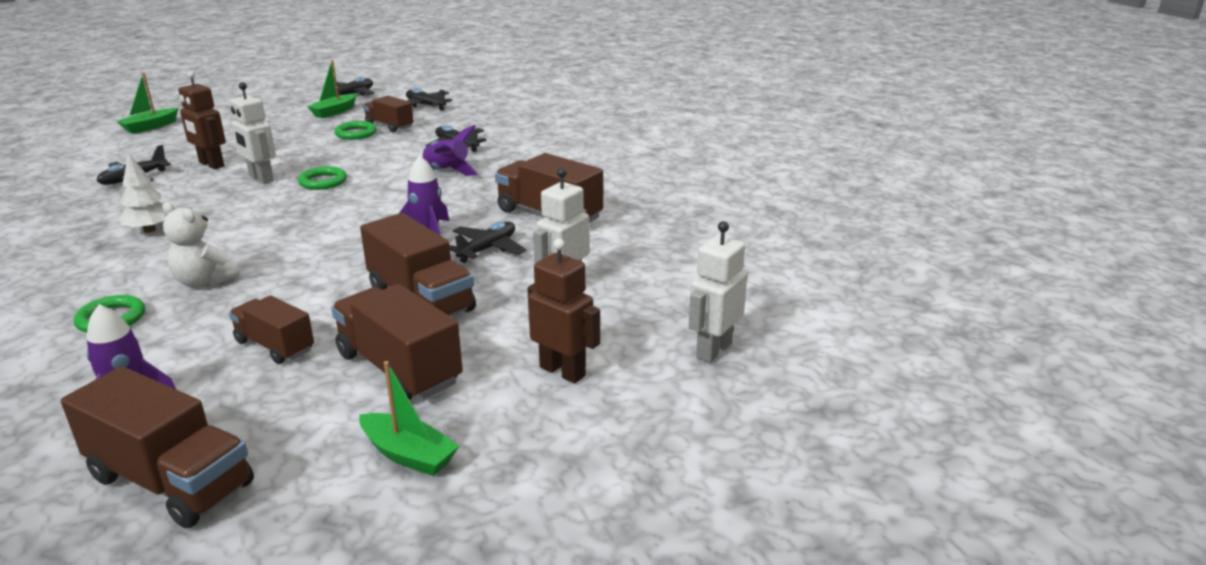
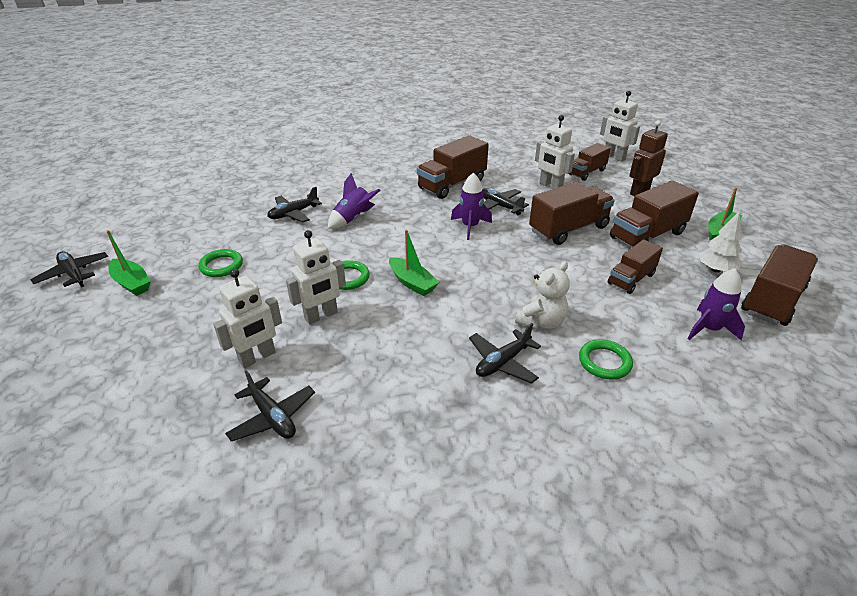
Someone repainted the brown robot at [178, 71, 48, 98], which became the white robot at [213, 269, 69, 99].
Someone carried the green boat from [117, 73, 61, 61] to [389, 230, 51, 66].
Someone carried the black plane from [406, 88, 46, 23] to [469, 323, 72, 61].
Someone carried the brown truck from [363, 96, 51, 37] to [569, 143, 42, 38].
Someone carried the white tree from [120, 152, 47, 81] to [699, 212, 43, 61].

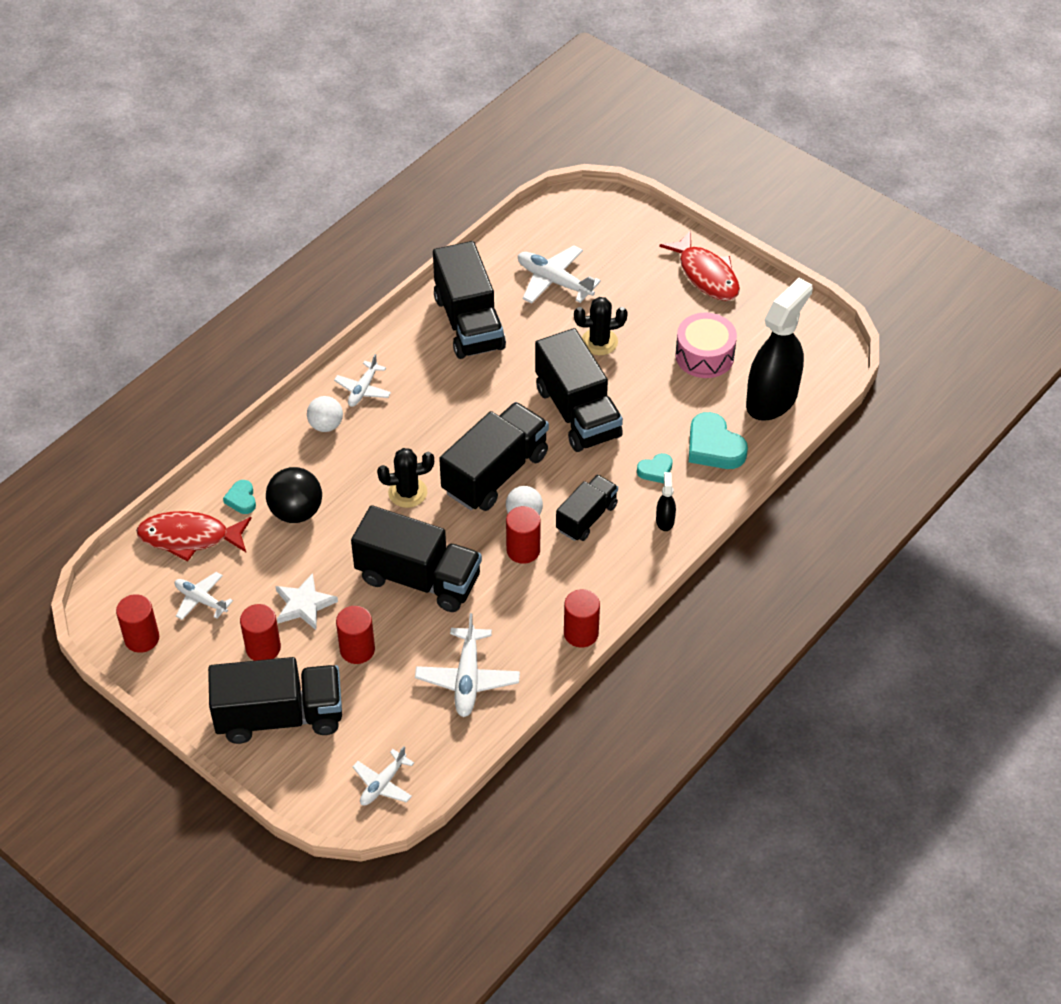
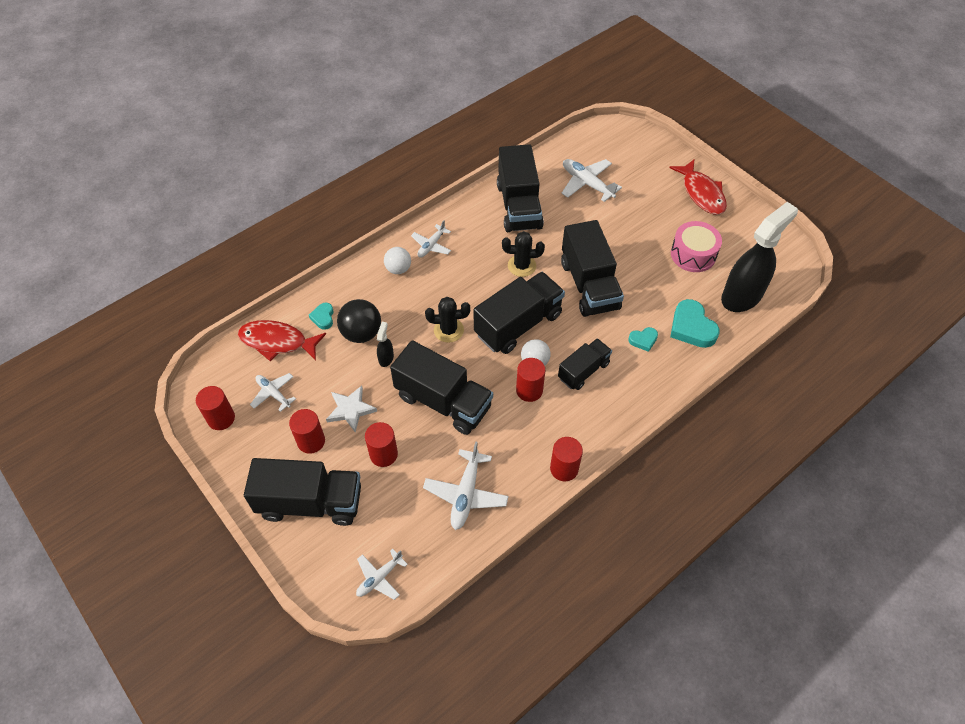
Someone carried the black cactus from [574, 297, 54, 58] to [502, 231, 43, 46].
Someone carried the black spray bottle from [656, 472, 20, 59] to [377, 322, 17, 45].

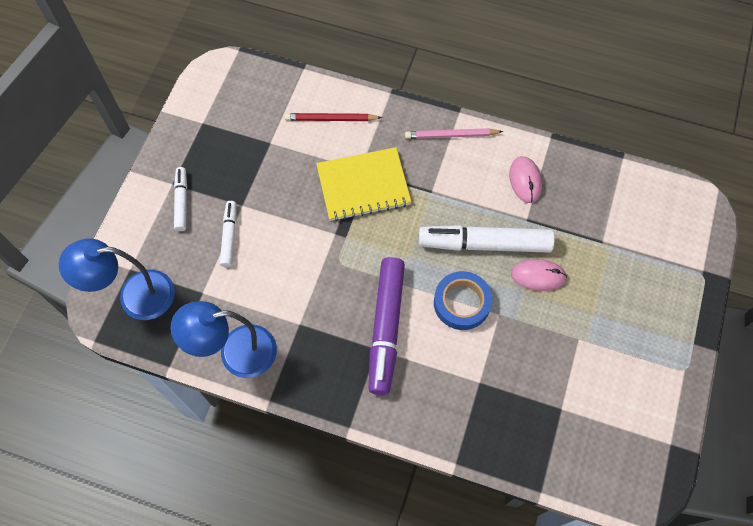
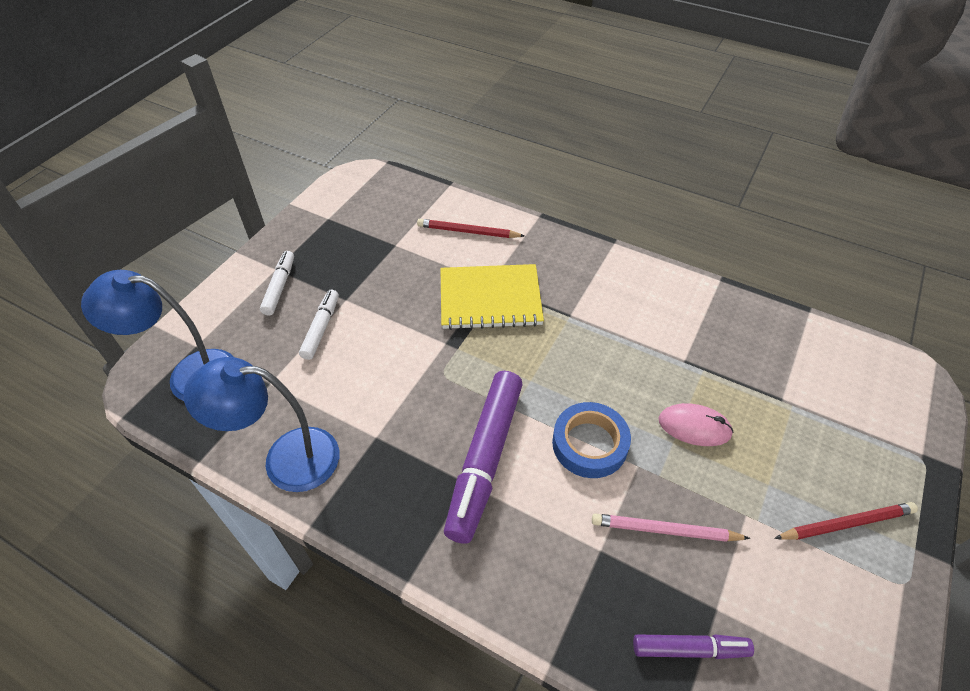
Someone carried the pink pencil from [405, 128, 98, 11] to [592, 513, 158, 29].
Someone took away the pink mouse at [509, 156, 33, 47].
Someone took away the white marker at [419, 225, 136, 28].
Someone put down the red pencil at [774, 502, 144, 38].
Someone put down the purple marker at [633, 634, 121, 25].

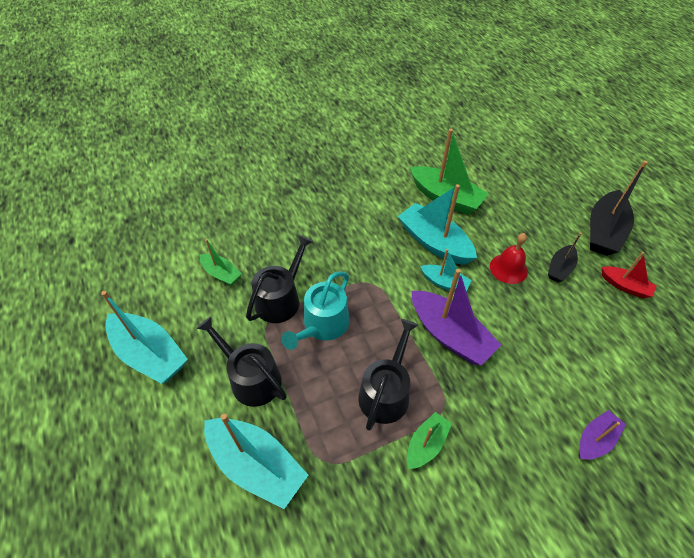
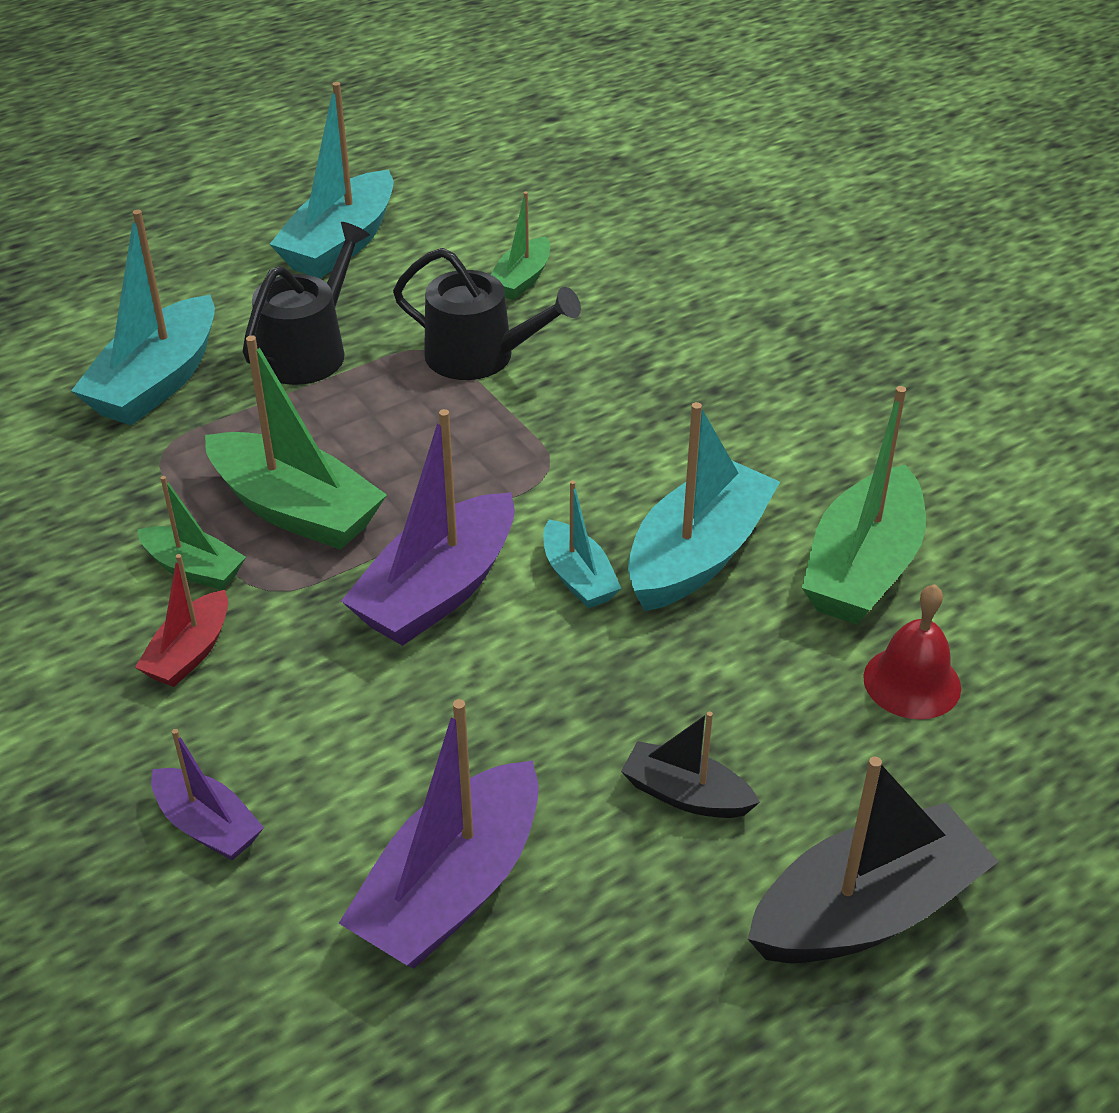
Someone rotated the black boat at [590, 161, 58, 95] by 135 degrees clockwise.
Someone carried the red bell from [490, 233, 38, 51] to [863, 584, 98, 136].
Someone rotated the turquoise boat at [420, 249, 52, 43] by 45 degrees counterclockwise.
Someone carried the red boat from [602, 252, 55, 46] to [135, 554, 93, 133].
Someone took away the turquoise watering can at [282, 271, 67, 79].
Someone swapped the black watering can at [358, 319, 60, 112] for the green boat at [205, 335, 182, 215].
Someone put down the purple boat at [339, 699, 200, 269].

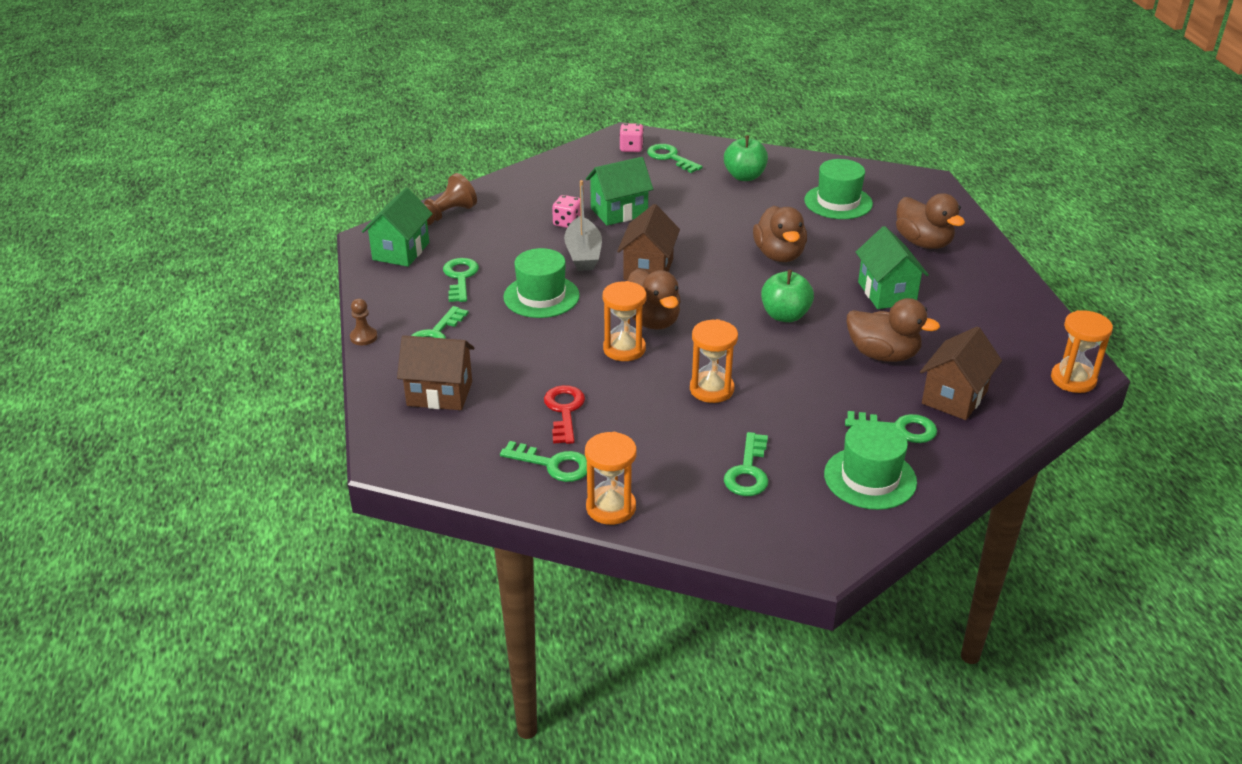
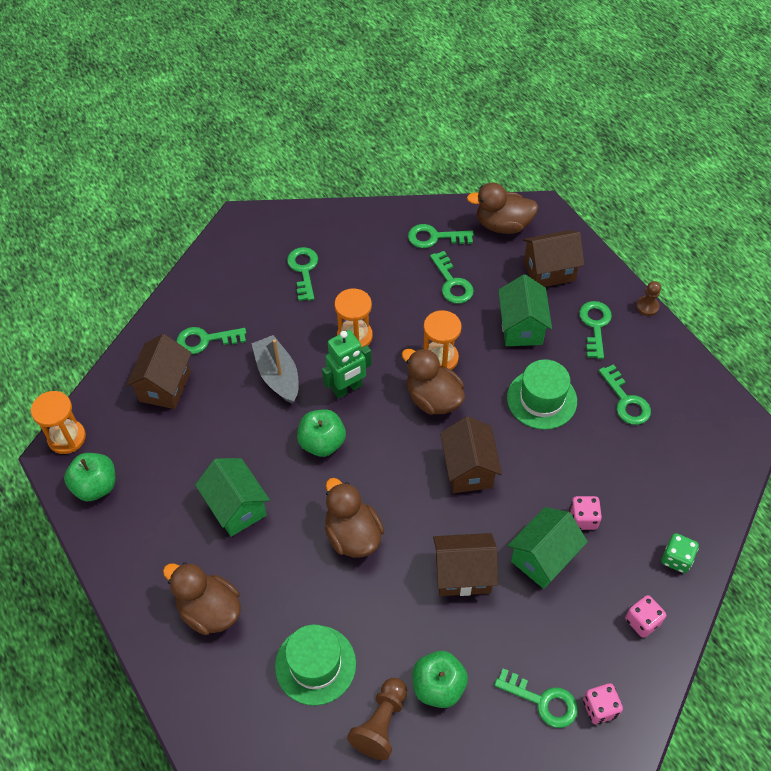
Someone carried the brown pawn from [424, 173, 53, 53] to [347, 678, 60, 82].
Someone carried the grey boat from [564, 180, 38, 91] to [251, 335, 48, 69].
Someone carried the green house from [362, 188, 71, 79] to [498, 274, 54, 72].
Someone carried the brown duck from [847, 298, 93, 64] to [467, 183, 71, 51].
Someone repainted the red key at [544, 385, 41, 59], which became the green key at [430, 251, 44, 53].
Someone took away the green hat at [824, 421, 93, 89].
Someone took away the orange hourglass at [585, 432, 52, 93].
Someone put down the green robot at [322, 330, 50, 69].
Someone put down the green apple at [64, 453, 51, 48].
Someone put down the brown house at [433, 533, 65, 63].
Someone put down the green dice at [662, 533, 37, 40].
Someone put down the pink dice at [625, 595, 41, 43].

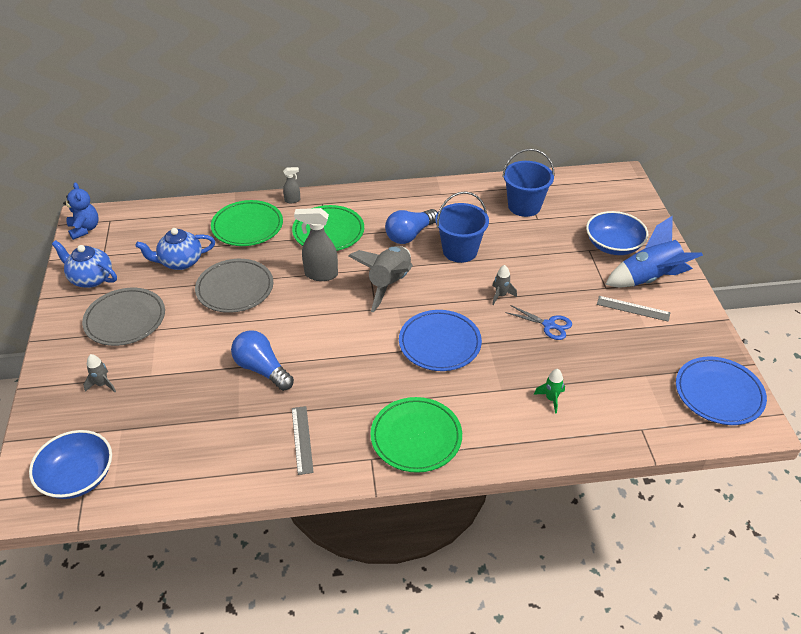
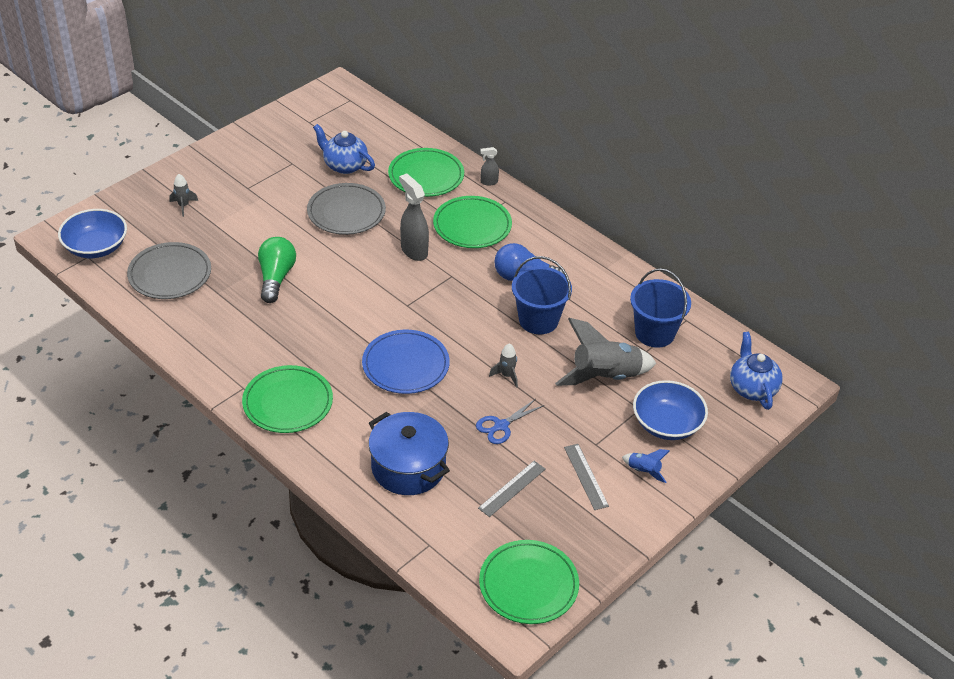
Someone rotated the grey spray bottle at [283, 167, 17, 36] by 135 degrees clockwise.
Someone took away the blue teddy bear at [63, 182, 36, 58].
Someone scaled the blue rocket at [605, 215, 98, 72] by 0.46.
Someone carried the blue teapot from [52, 240, 65, 48] to [730, 332, 53, 78].
Someone carried the grey rocket from [348, 246, 65, 66] to [555, 318, 102, 68].
Someone carried the grey plate from [82, 288, 83, 58] to [127, 242, 84, 57].
Someone rotated the blue scissors at [505, 305, 67, 35] by 60 degrees clockwise.
Someone repainted the blue light bulb at [231, 330, 63, 61], which became the green light bulb at [258, 237, 38, 66].
Someone repainted the blue plate at [676, 357, 91, 68], which became the green plate at [479, 540, 100, 84].
Someone swapped the green rocket at [534, 369, 31, 45] for the blue pot at [368, 412, 82, 83].
Someone carried the grey ruler from [292, 406, 22, 69] to [478, 461, 68, 56].

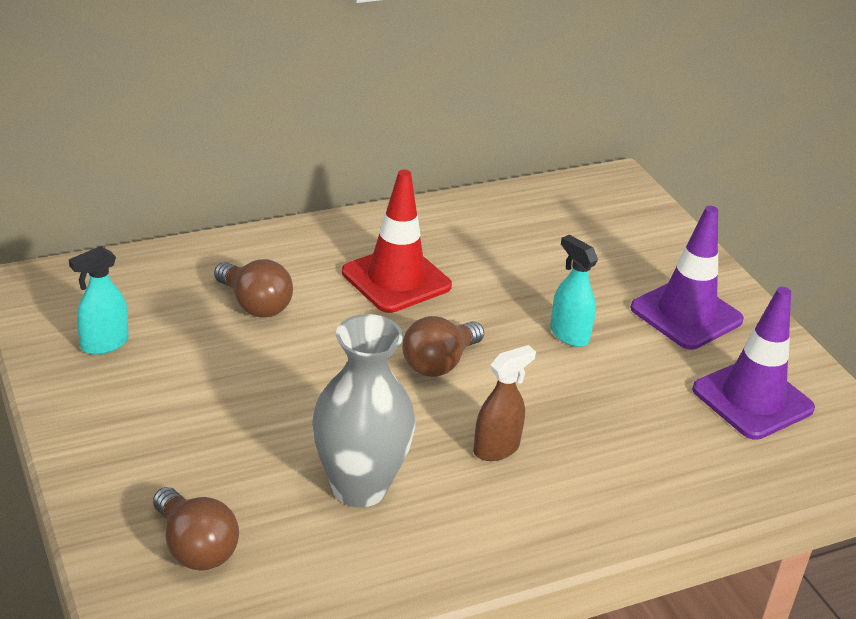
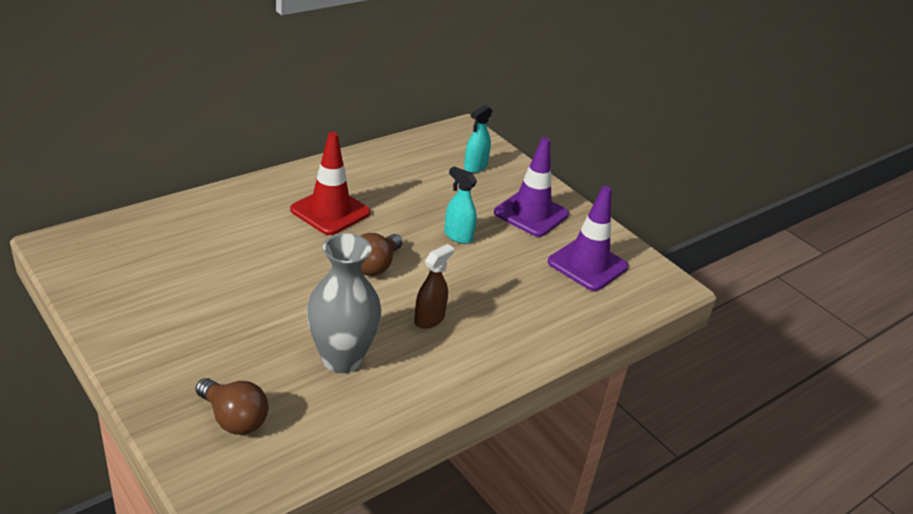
Someone carried the turquoise spray bottle from [69, 246, 59, 109] to [464, 105, 28, 68].
Someone took away the brown light bulb at [214, 259, 79, 59].

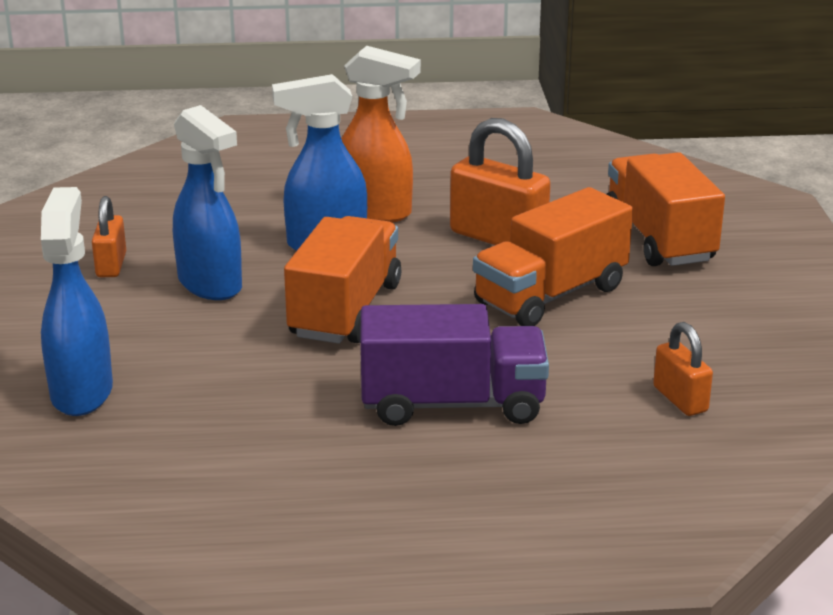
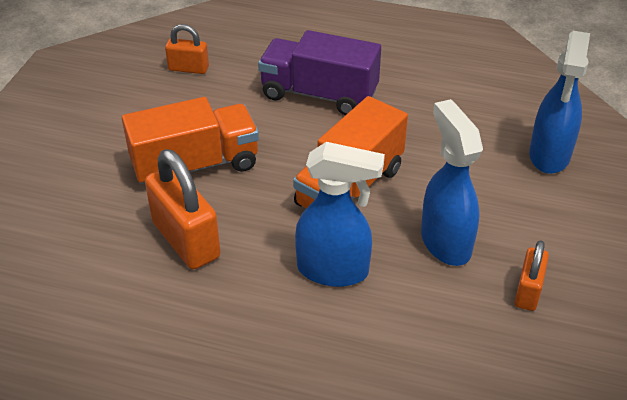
Someone took away the orange spray bottle at [341, 46, 80, 176].
Someone took away the orange truck at [607, 152, 118, 114].
Someone rotated the orange padlock at [653, 322, 60, 94] by 75 degrees counterclockwise.

